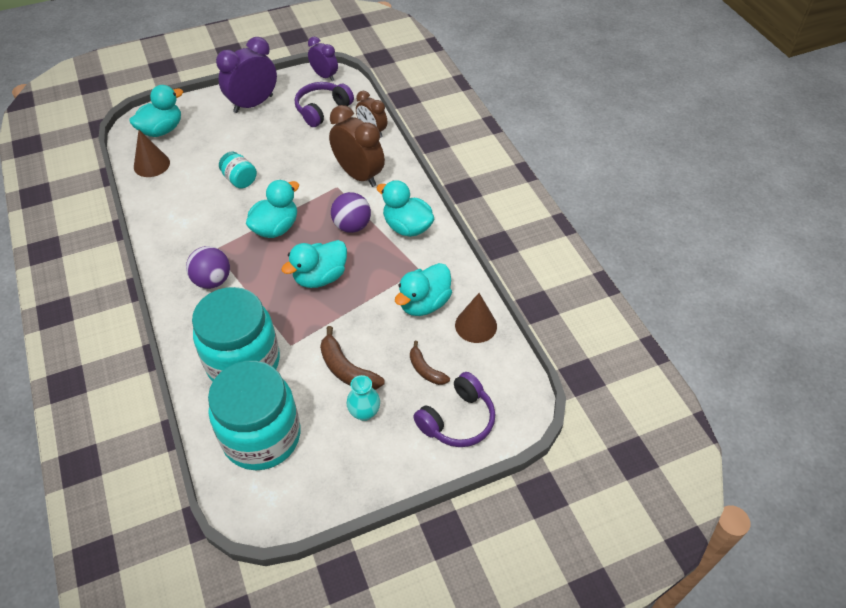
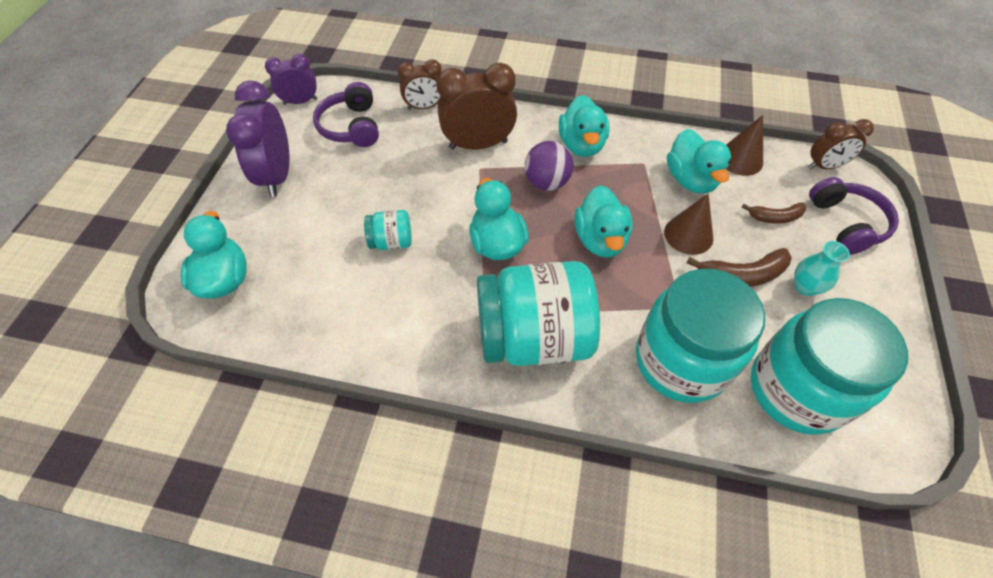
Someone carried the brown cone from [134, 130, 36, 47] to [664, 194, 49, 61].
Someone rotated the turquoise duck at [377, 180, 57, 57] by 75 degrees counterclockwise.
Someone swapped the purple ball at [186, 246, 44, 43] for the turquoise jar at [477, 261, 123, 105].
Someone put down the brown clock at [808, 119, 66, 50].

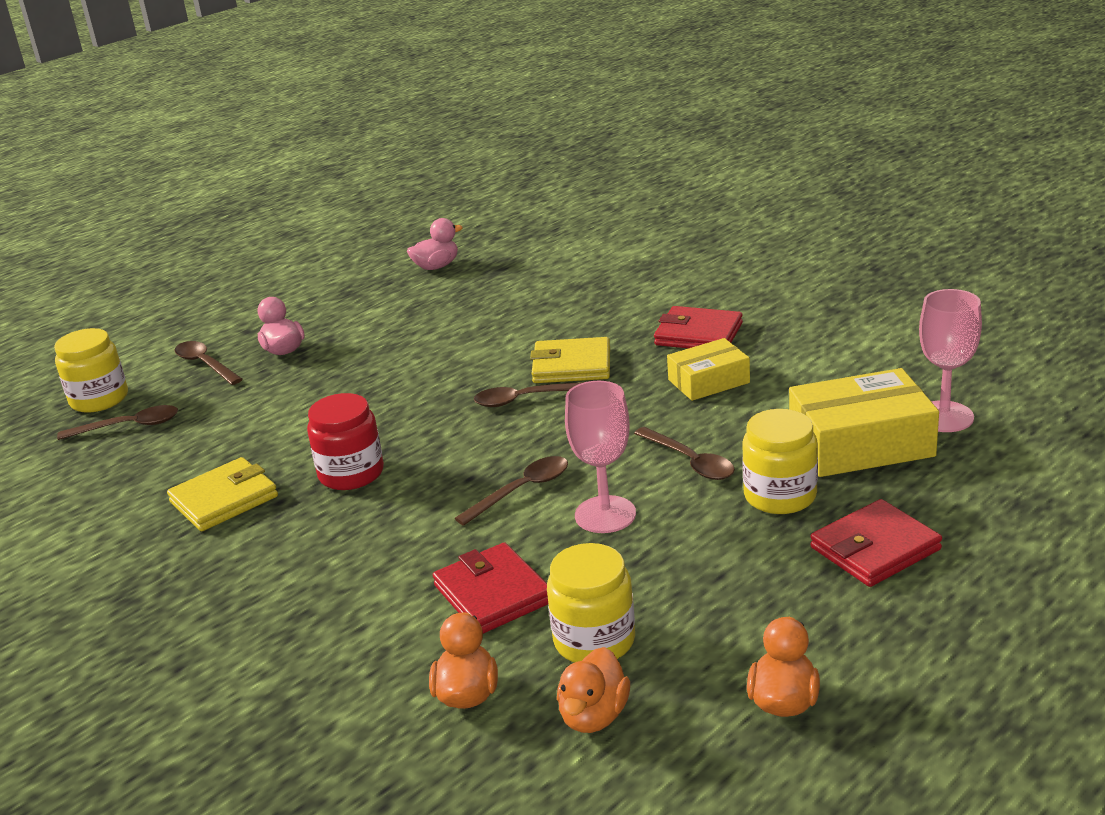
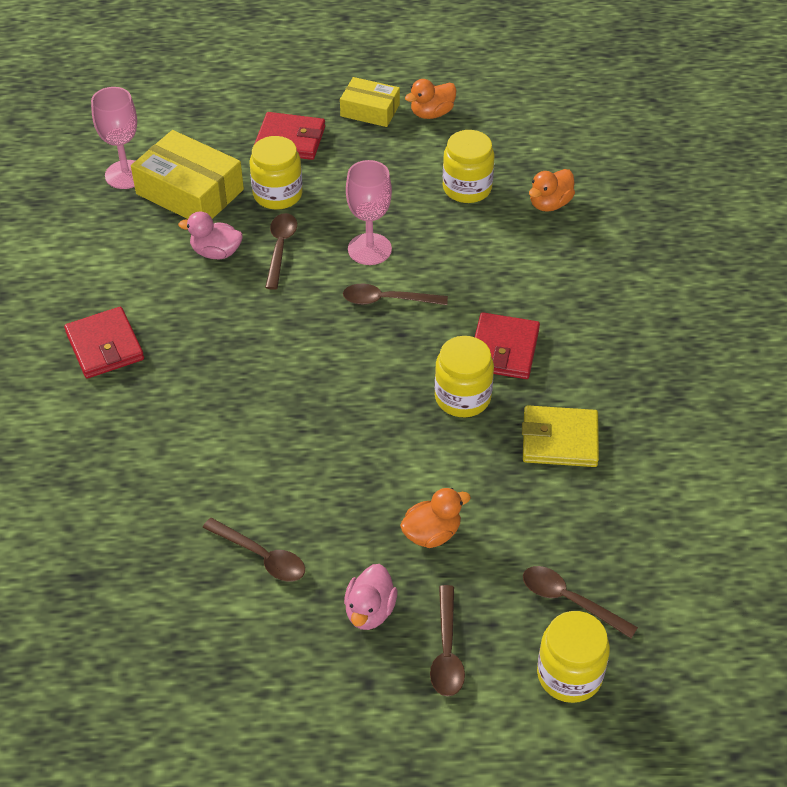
Someone carried the pink duck from [407, 218, 56, 52] to [178, 212, 65, 47].
Someone took away the yellow wallet at [530, 337, 80, 46].
Someone carried the yellow box from [667, 338, 83, 63] to [340, 77, 60, 50].
Someone carried the brown spoon from [474, 382, 110, 25] to [202, 518, 103, 64].
Someone repainted the red jar at [307, 393, 77, 97], which became the yellow jar at [435, 336, 59, 81].
Someone carried the red wallet from [433, 542, 115, 92] to [475, 312, 65, 67].
Someone carried the orange duck from [557, 647, 73, 86] to [400, 488, 71, 60].

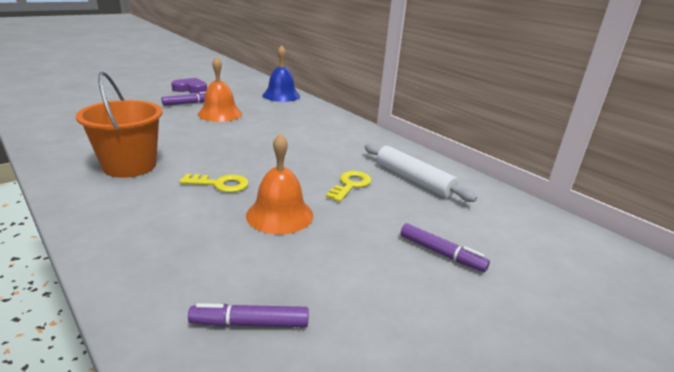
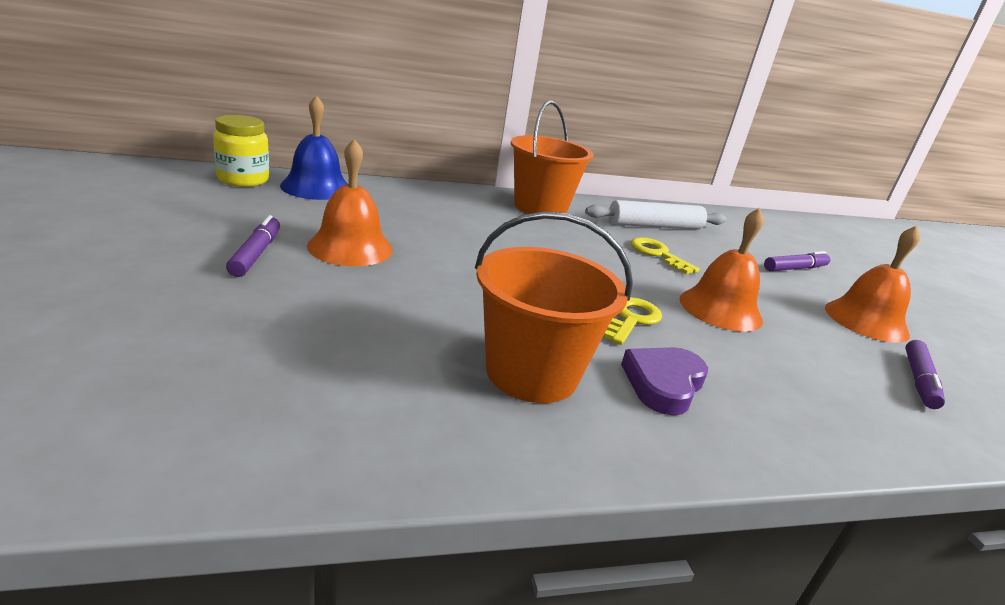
Someone carried the purple heart from [171, 78, 36, 16] to [621, 347, 87, 68].
Someone put down the orange bucket at [511, 101, 83, 113].
Someone put down the yellow jar at [213, 115, 56, 72].
Someone put down the orange bell at [825, 226, 95, 117].

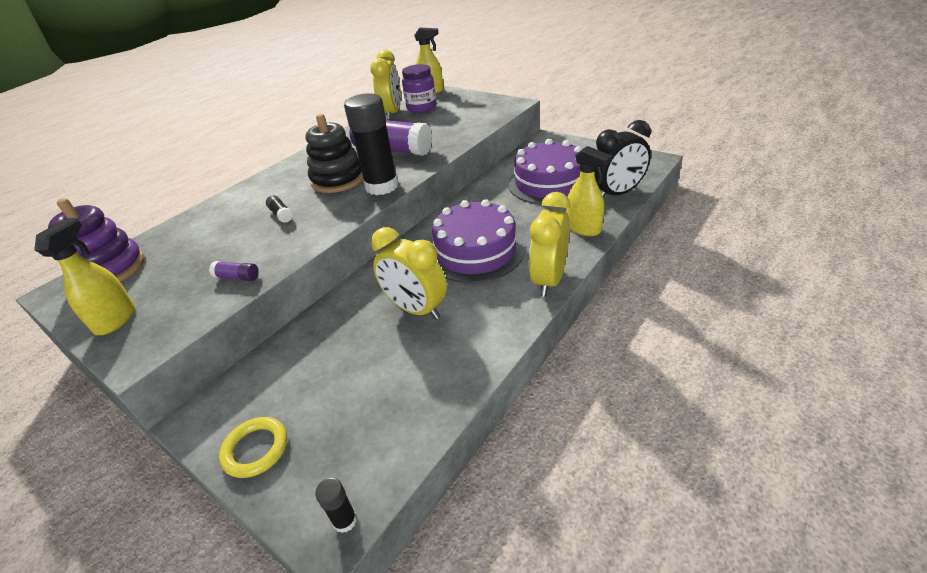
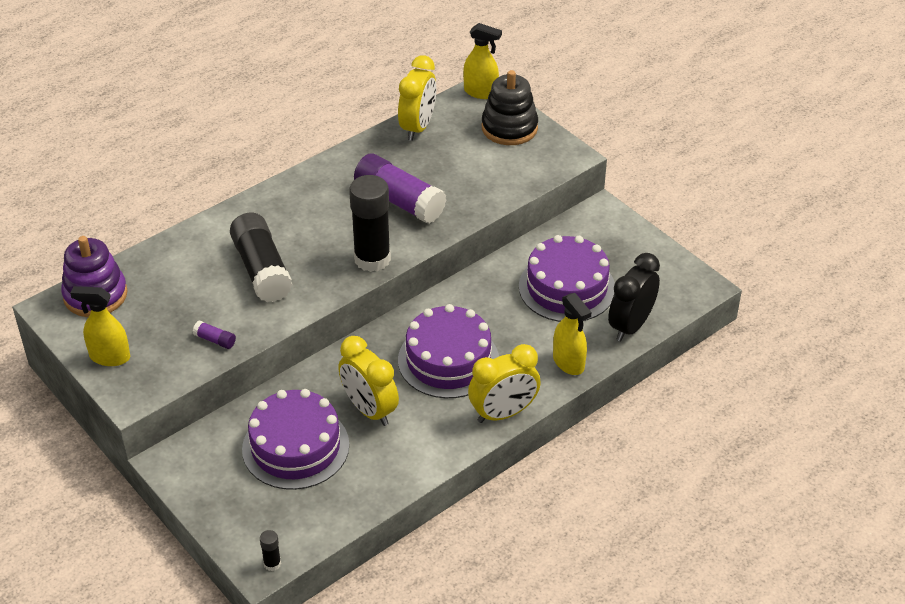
Someone took away the purple jar at [402, 64, 35, 49].
Someone carried the black stacking toy from [306, 114, 58, 79] to [482, 70, 56, 75].
Someone rotated the black clock at [595, 120, 56, 77] by 135 degrees clockwise.
Someone rotated the yellow clock at [529, 192, 41, 105] by 150 degrees counterclockwise.
Someone scaled the black glue stick at [266, 195, 27, 28] by 2.45.
Someone rotated the yellow spray bottle at [34, 218, 101, 117] by 105 degrees counterclockwise.
Someone took away the yellow ring at [219, 417, 68, 61].
Someone put down the purple cake at [242, 389, 107, 101].

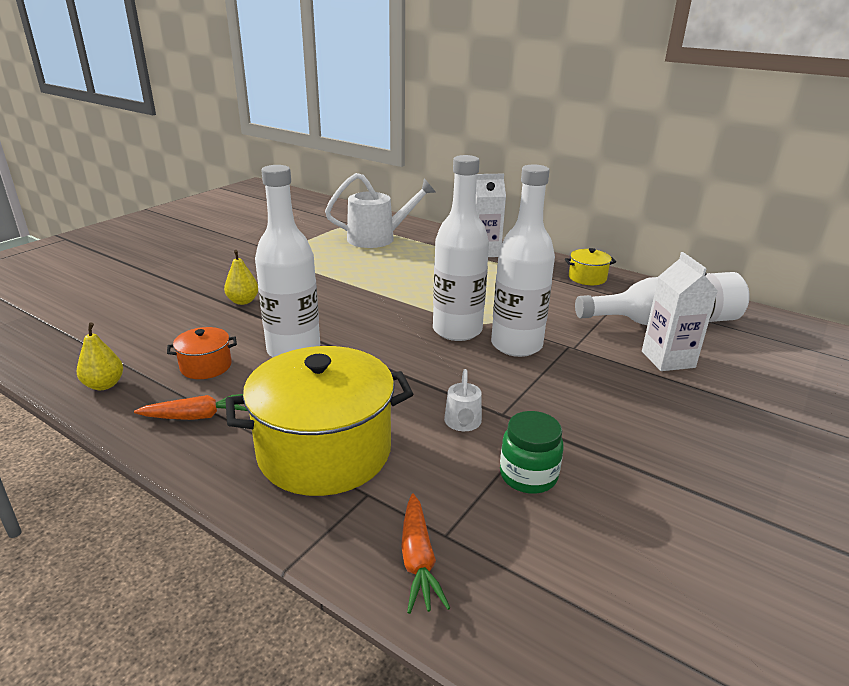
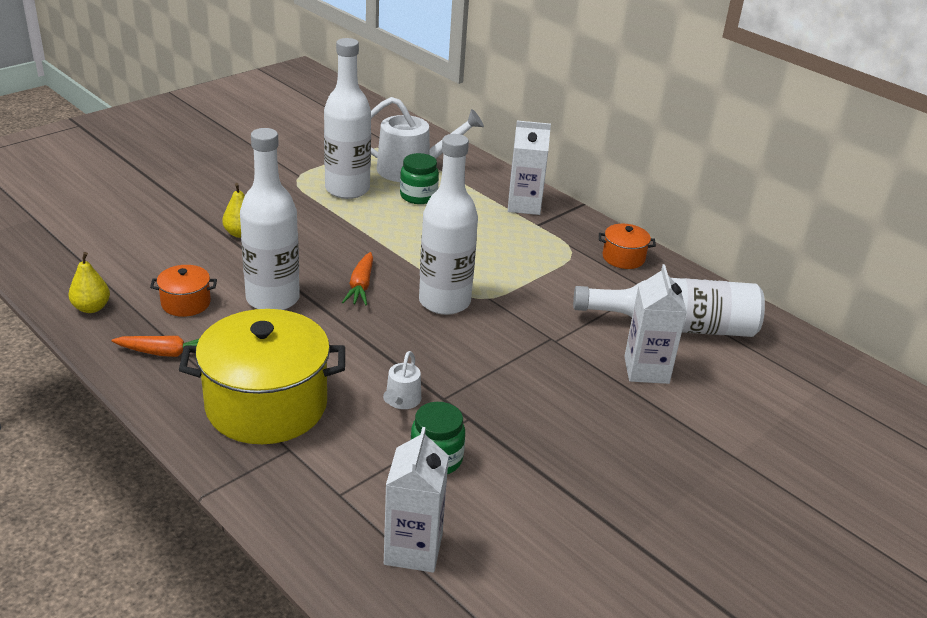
Someone carried the white bottle from [491, 164, 64, 193] to [324, 38, 47, 161].
Someone repainted the yellow pot at [565, 248, 51, 37], which became the orange pot at [599, 224, 57, 45].
Someone carried the orange carrot from [401, 494, 49, 120] to [342, 252, 31, 54].
Someone put down the green jar at [400, 153, 39, 51].
Someone put down the white carton at [384, 427, 65, 146].

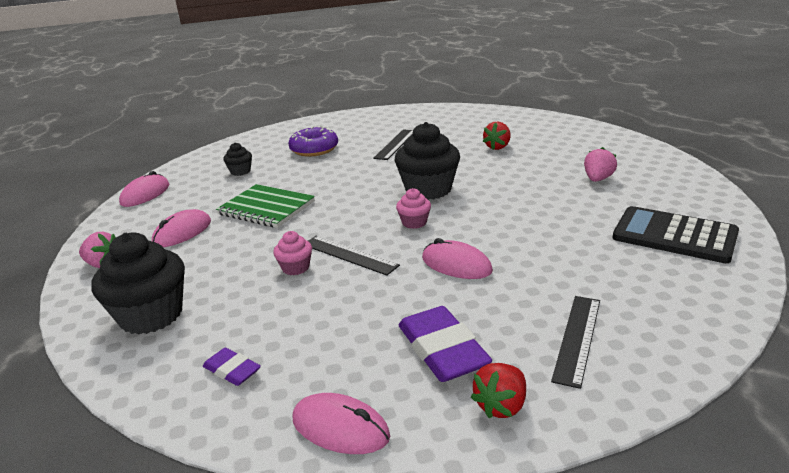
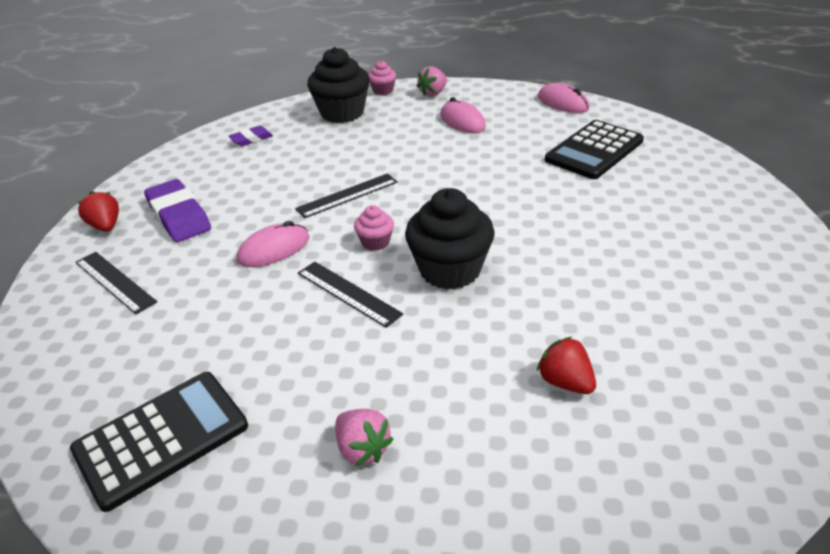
Someone took away the purple donut at [288, 126, 50, 31].
Someone carried the black ruler from [373, 129, 40, 31] to [298, 262, 105, 66].
Someone swapped the black cupcake at [223, 143, 29, 33] for the black calculator at [545, 120, 99, 59].
Someone took away the green notebook at [216, 184, 99, 44].
Someone carried the pink cupcake from [273, 231, 39, 44] to [368, 61, 28, 34].
Someone rotated the purple eraser at [399, 306, 93, 76] by 60 degrees clockwise.
Someone took away the pink mouse at [292, 393, 98, 61].

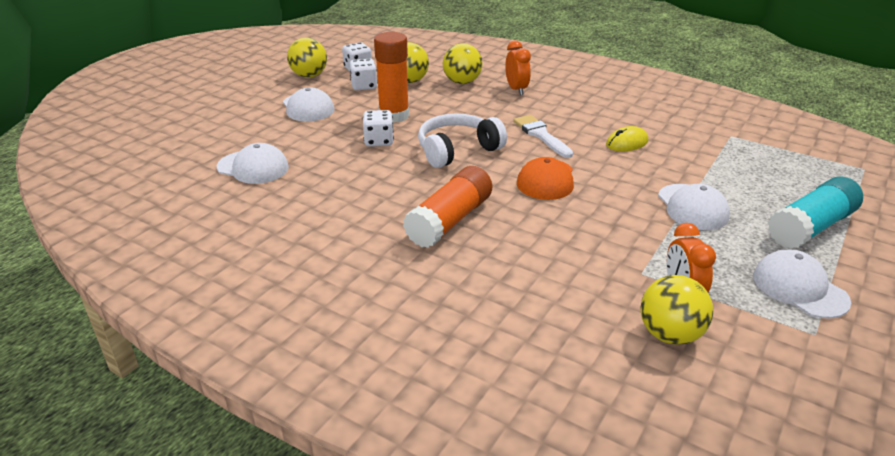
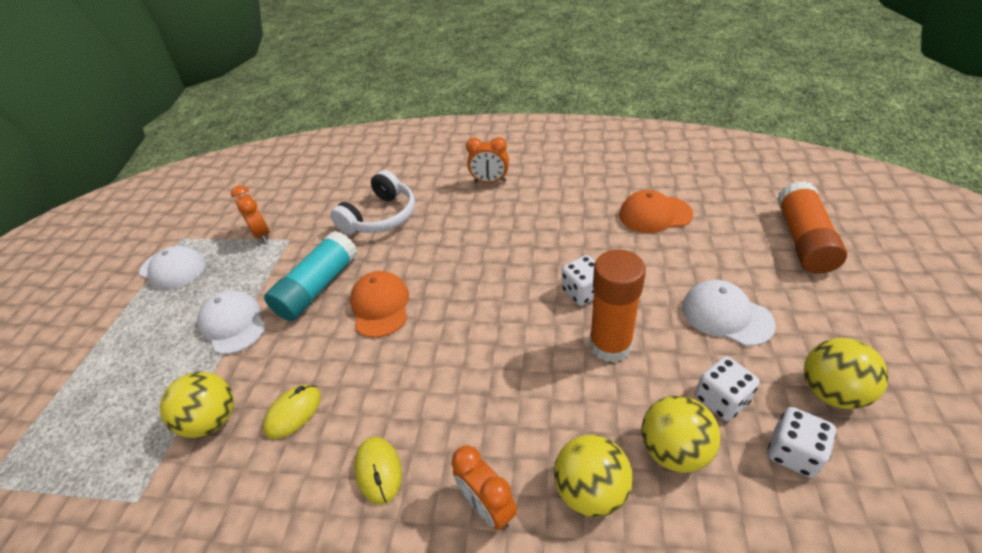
Someone carried the white headphones from [418, 113, 89, 55] to [330, 170, 85, 65].
Someone took away the white brush at [513, 115, 60, 43].
Someone repainted the white cap at [217, 143, 72, 41], which became the orange cap at [619, 190, 74, 43].
Someone carried the orange glue stick from [403, 166, 89, 82] to [777, 181, 70, 93].
Someone carried the turquoise glue stick from [768, 176, 95, 73] to [264, 231, 93, 90].
Someone carried the yellow ball from [640, 275, 73, 70] to [160, 372, 74, 66].
Someone put down the orange clock at [466, 137, 43, 46].
Someone put down the yellow mouse at [354, 437, 48, 68].

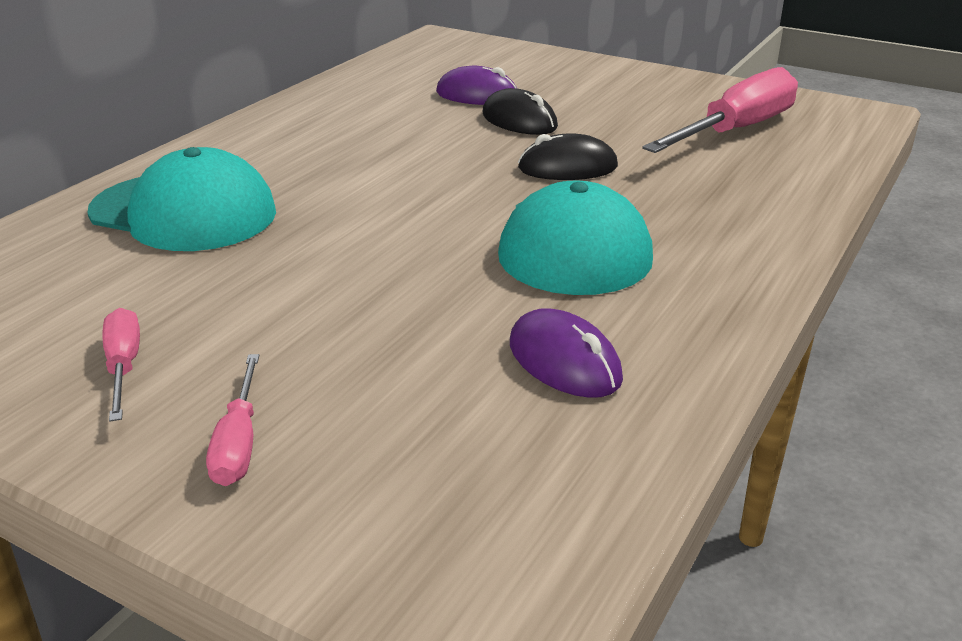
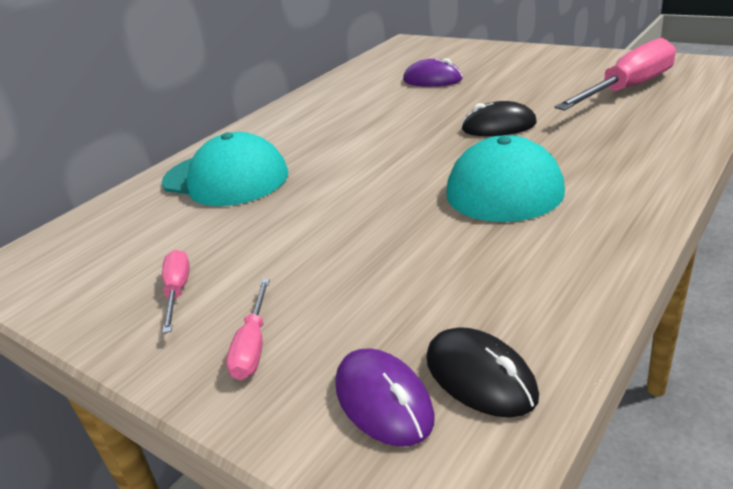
Someone carried the black mouse from [482, 88, 76, 47] to [426, 327, 113, 91].
Someone carried the purple mouse from [510, 308, 113, 90] to [336, 348, 99, 99].

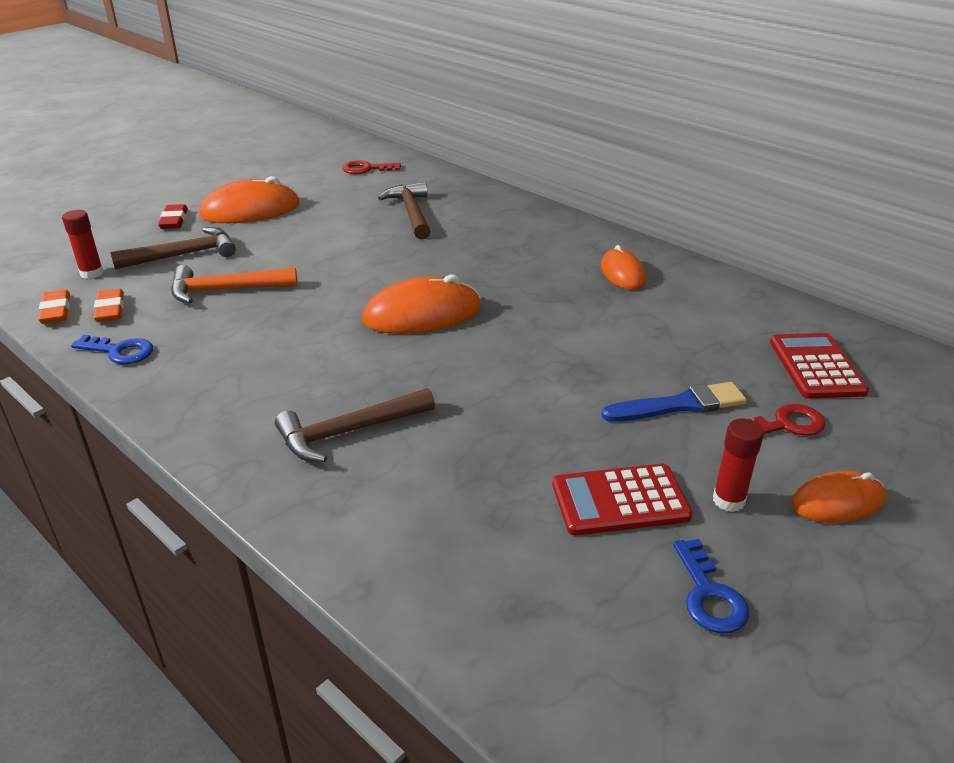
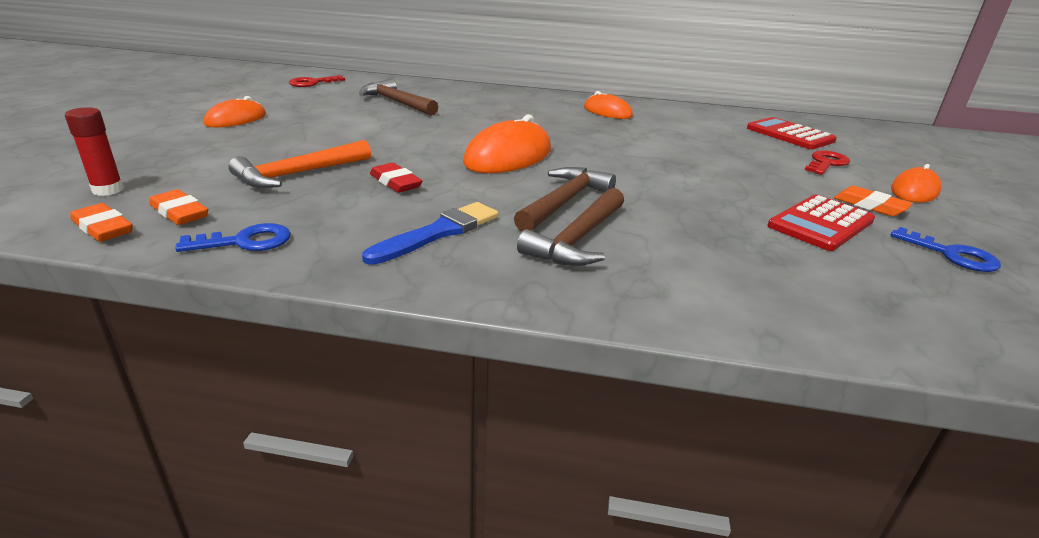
Someone scaled the orange mouse at [199, 176, 101, 47] by 0.61.
Someone carried the red eraser from [158, 204, 30, 25] to [370, 163, 53, 30].
Someone carried the brown hammer from [110, 227, 126, 43] to [514, 167, 102, 64].
Someone carried the blue brush from [601, 382, 146, 40] to [362, 202, 136, 63].
Someone swapped the red glue stick at [713, 419, 51, 93] for the orange eraser at [834, 186, 79, 30].

